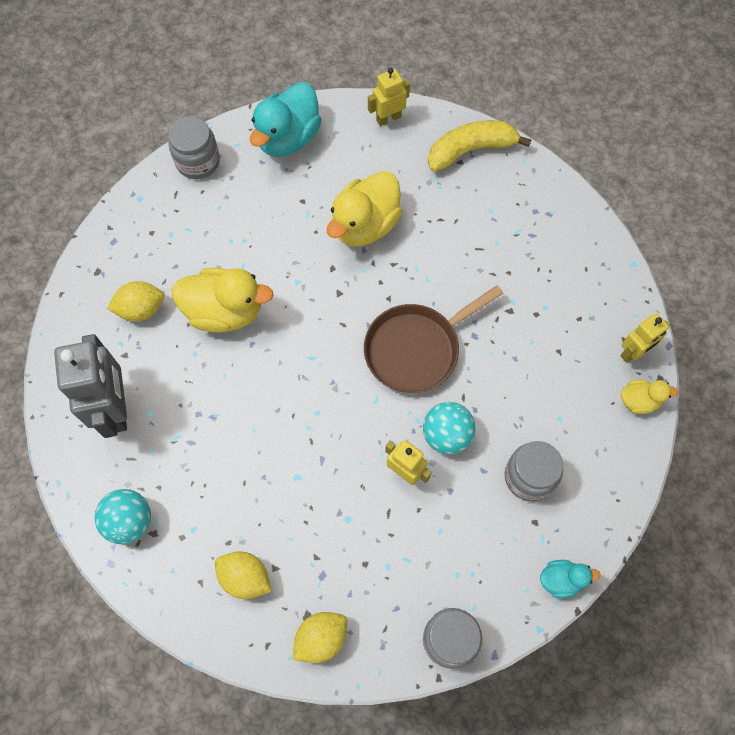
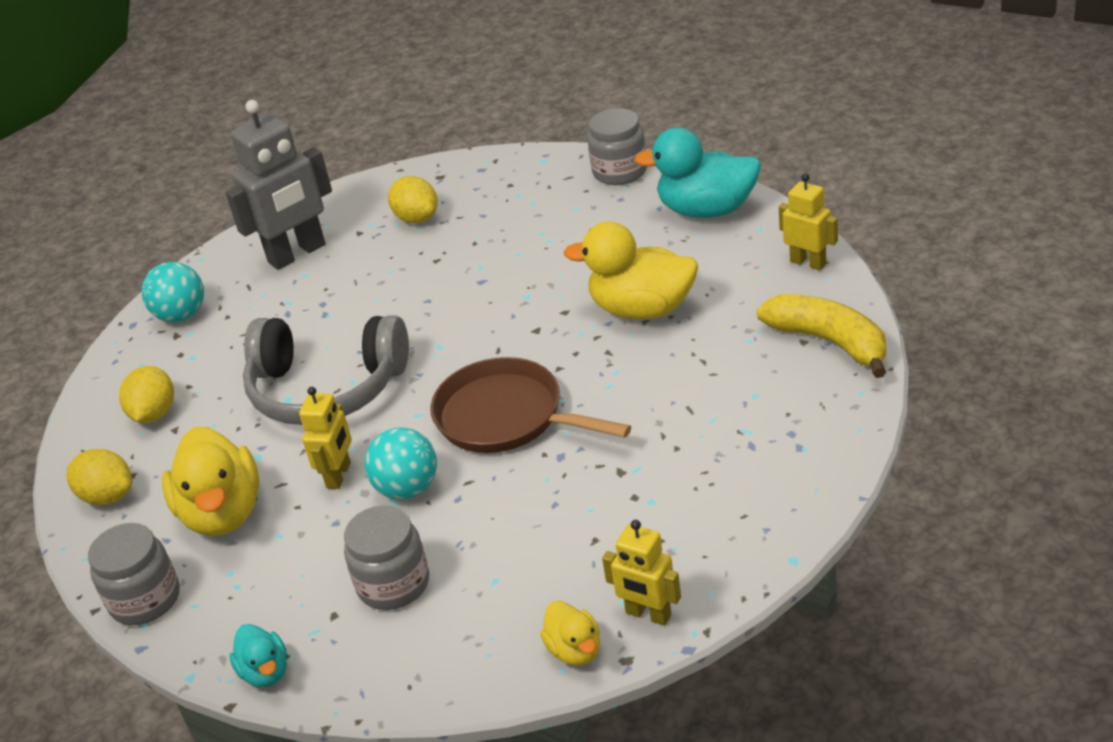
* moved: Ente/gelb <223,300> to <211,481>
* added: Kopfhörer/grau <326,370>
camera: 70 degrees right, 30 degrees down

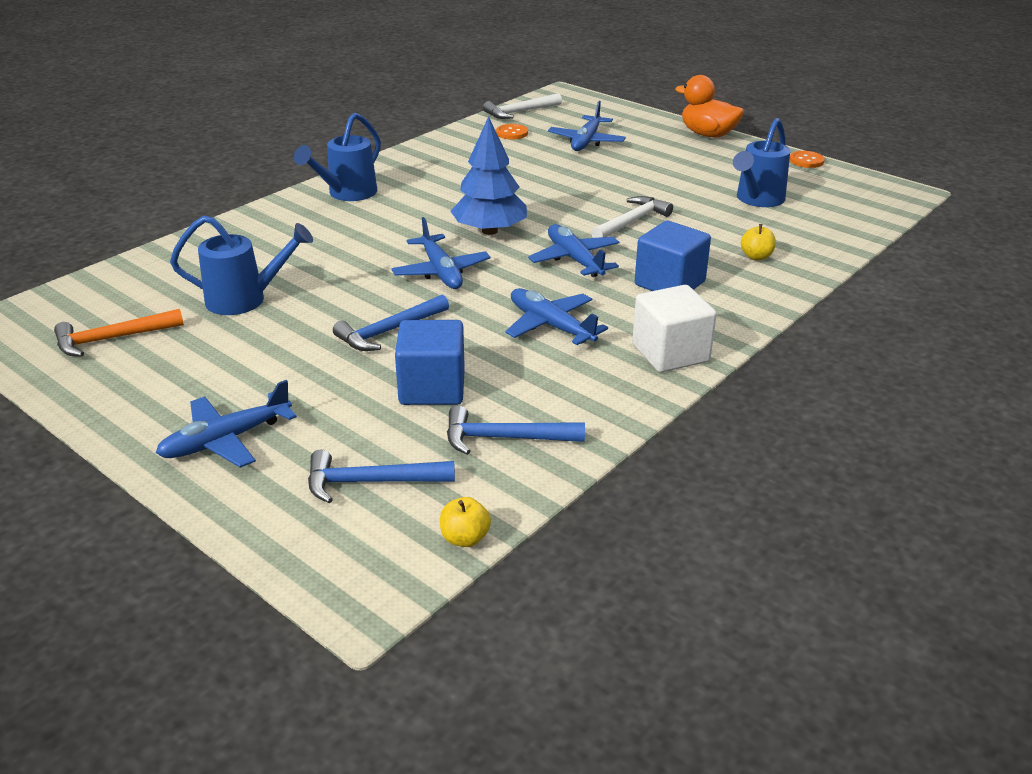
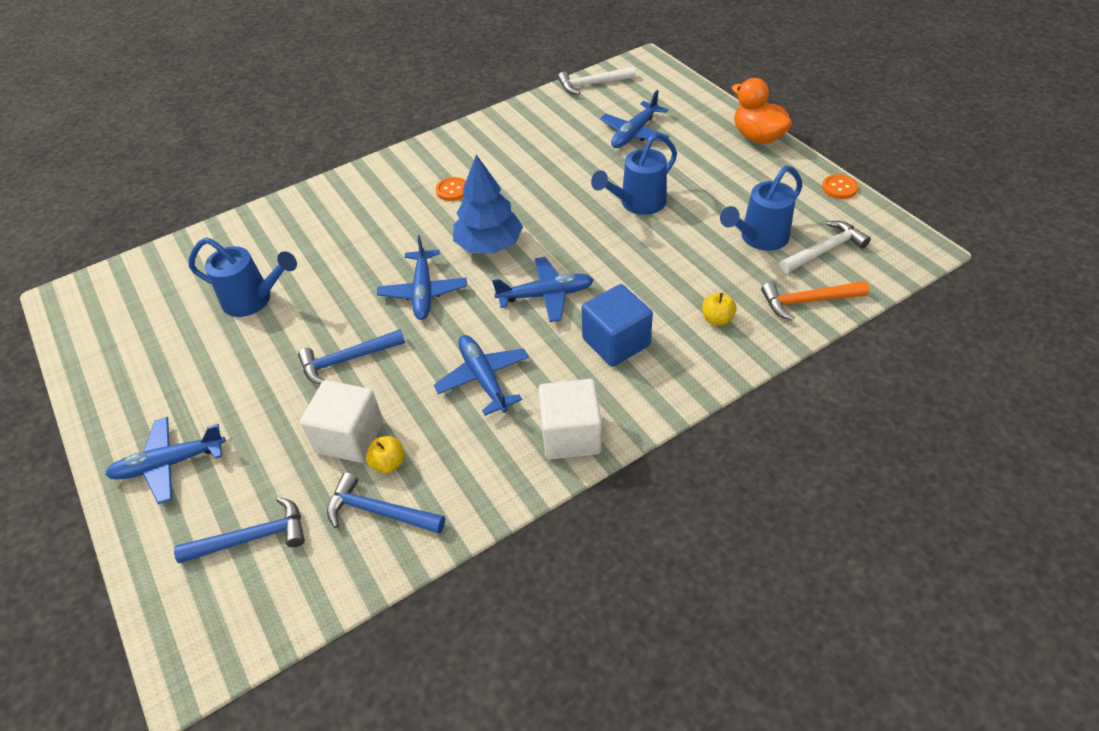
* moved: Gießkanne/blau <337,157> to <634,174>
* moved: Knopf/orange <512,132> to <451,189>
* moved: Hammer/weiß <632,217> to <825,247>
* turned: Flugzeug/blau <573,250> = <543,289> 90 degrees clockwise
* moved: Hammer/orange <119,333> to <815,301>
* recoloured: Kubus/blau <430,362> to Kubus/weiß <341,421>
* turned: Hammer/blau <381,476> = <239,530> 150 degrees clockwise
* moved: Apfel/gelb <465,522> to <385,454>
camera: 20 degrees right, 15 degrees up

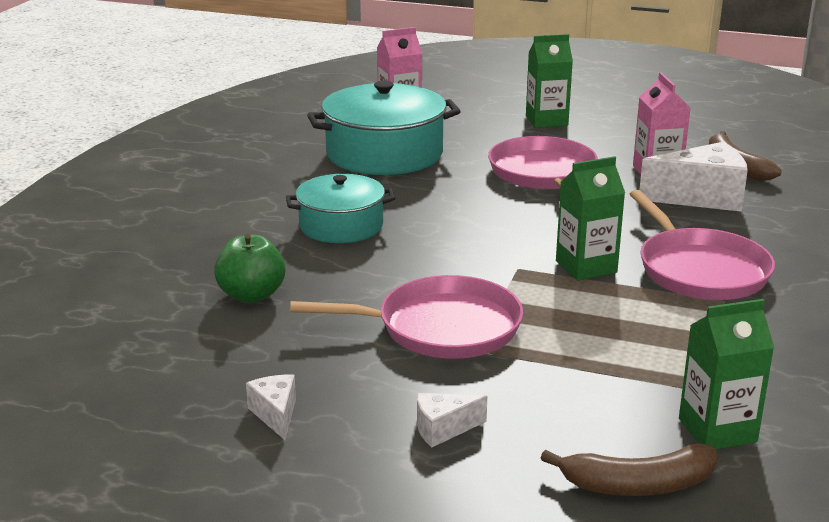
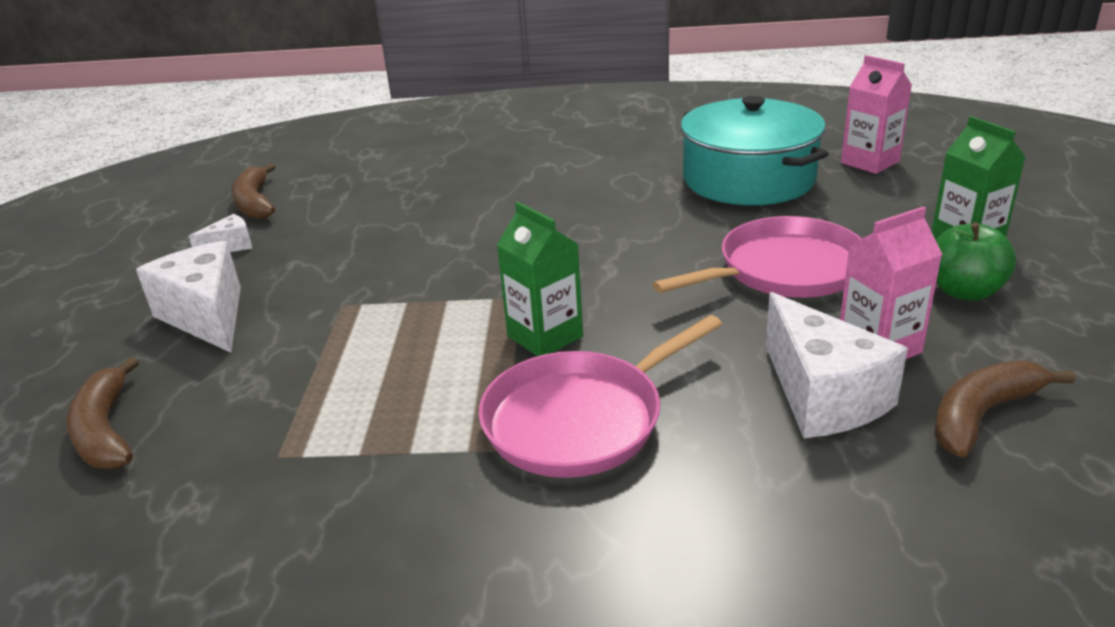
* removed: Kochtopf/türkis <340,208>
* moved: Apfel/grün <250,268> to <976,261>
* removed: Pfanne/rosa <406,317>
* removed: Getränkekarton/grün <726,374>
* resized: Käse/weiß <452,420> = <188,297> x2.02
* added: Banane/braun <253,191>
camera: 75 degrees right, 5 degrees up

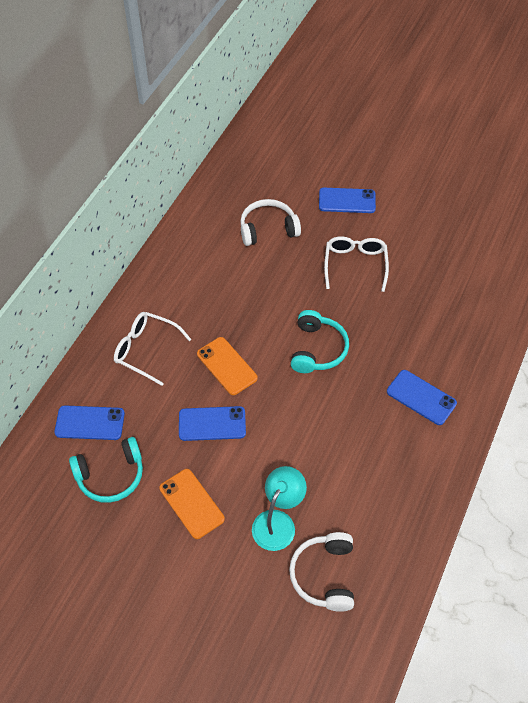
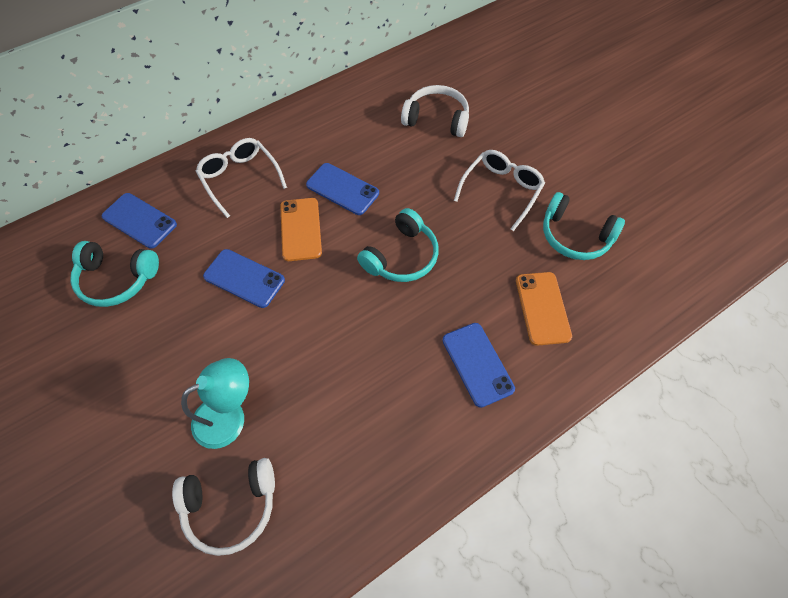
* moved: Handy/blau <347,200> to <342,189>
* moved: Handy/orange <192,504> to <544,309>
* turned: Kopfhörer/weiß <321,572> = <223,507> 135 degrees counterclockwise
* added: Kopfhörer/türkis <584,226>
camera: 30 degrees right, 5 degrees up

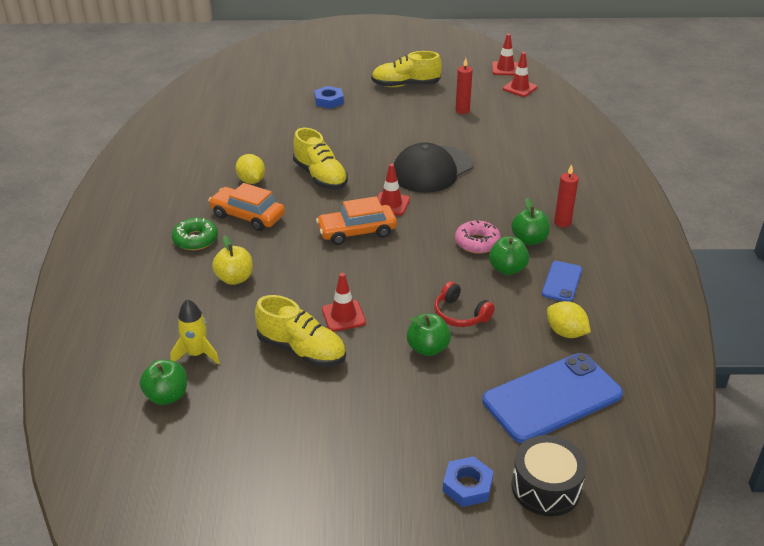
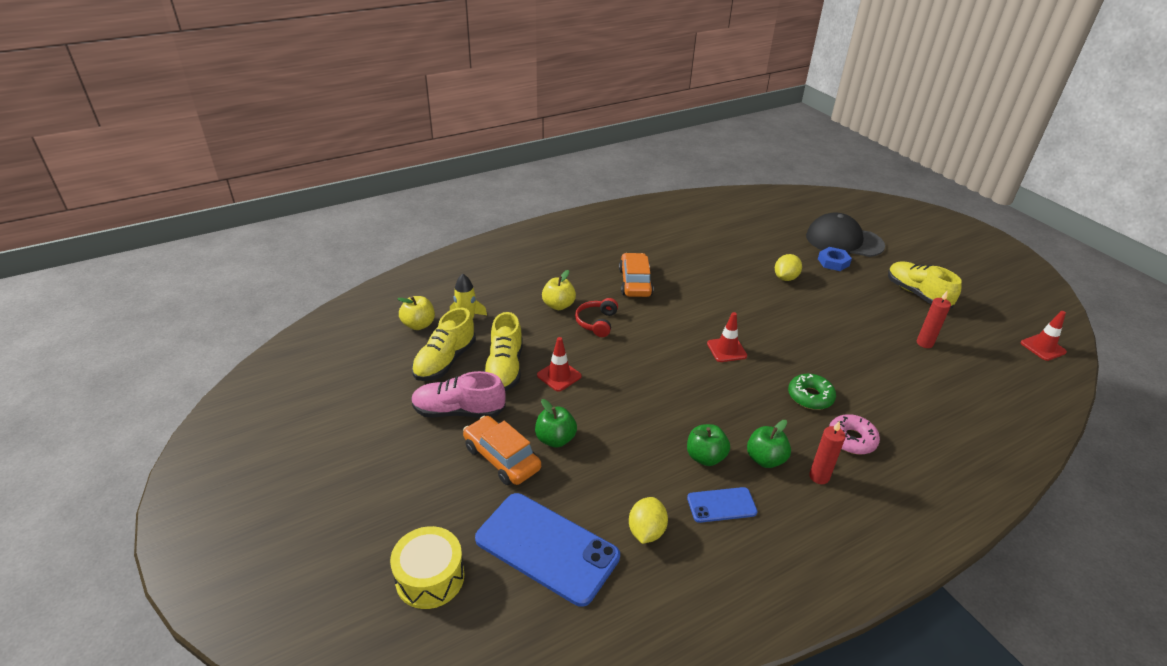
* removed: Leitkegel/rot <520,74>
* moved: Schuh/gelb <320,158> to <444,344>
* moved: Kappe/schwarz <433,167> to <845,234>
* moved: Zitrone/gelb <250,169> to <788,267>
* moved: Auto/orange <356,220> to <502,450>
* moved: Donut/grün <195,234> to <812,392>
* moved: Donut/rosa <478,237> to <854,434>
* moved: Kopfhörer/rot <464,304> to <596,317>
* recoloured: Apfel/grün <163,382> to Apfel/gelb <416,313>
* recoloured: Trommel/schwarz <549,475> to Trommel/gelb <427,567>
* removed: Sechskantmutter/blau <468,481>
* added: Schuh/rosa <458,394>
camera: 60 degrees right, 0 degrees up

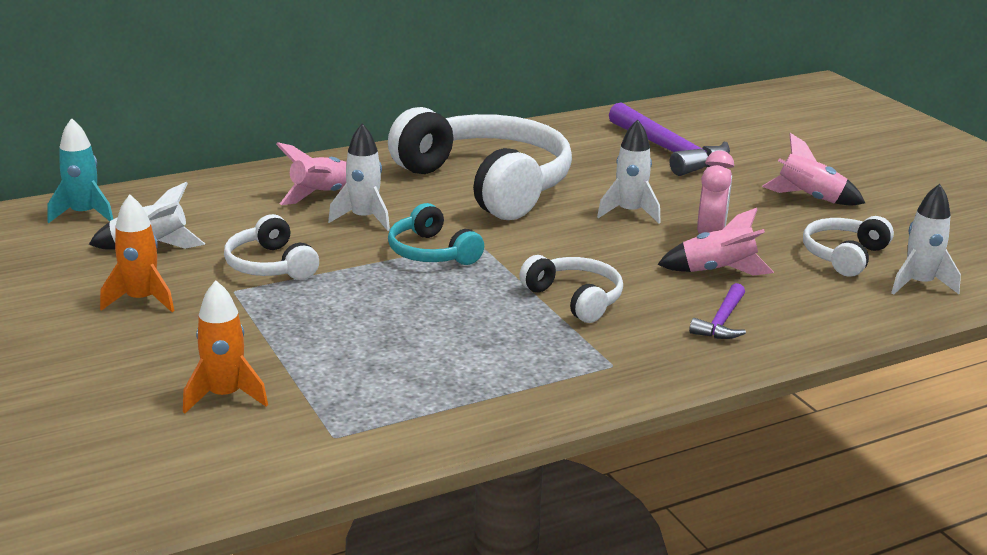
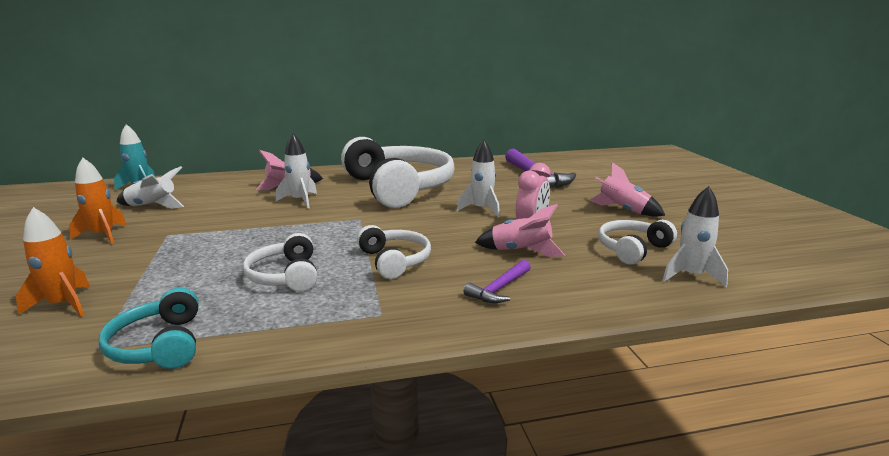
* moved: Kopfhörer/türkis <436,234> to <149,328>
* moved: Kopfhörer/weiß <271,247> to <280,262>
camera: 15 degrees right, 5 degrees down

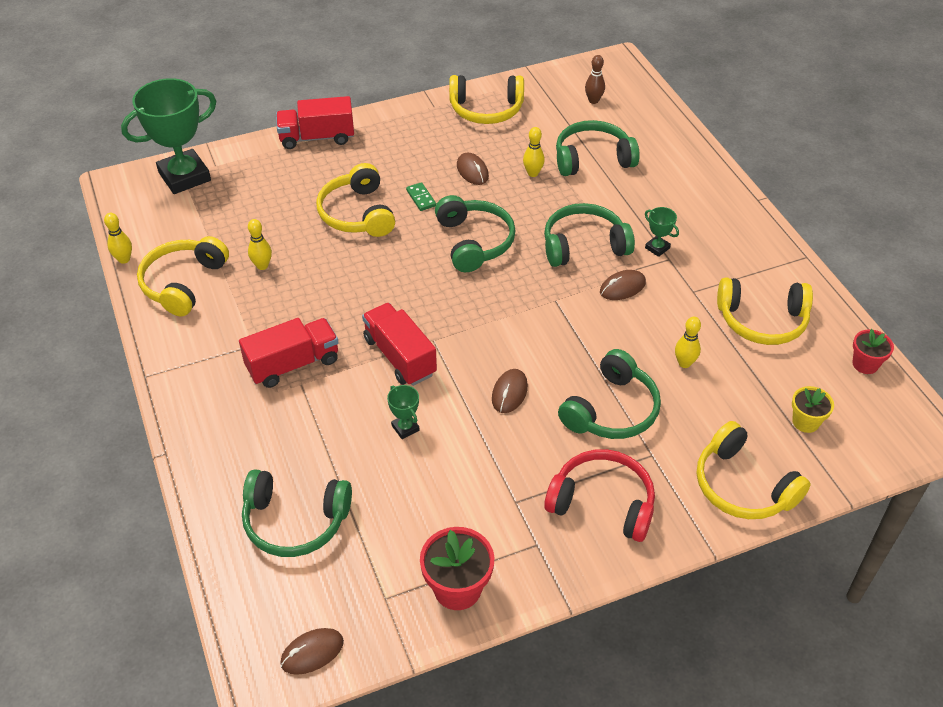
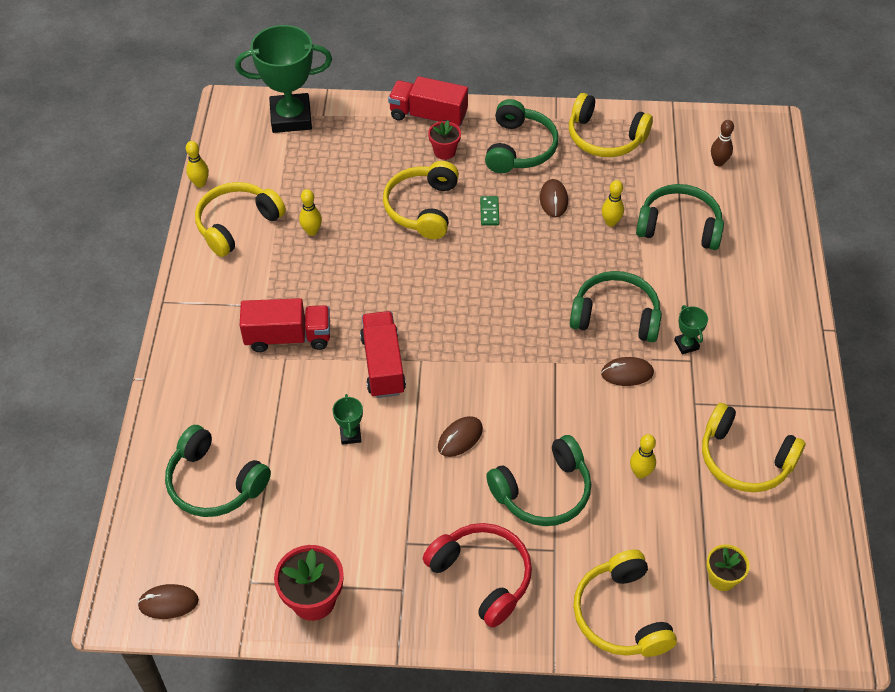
* moved: Kopfhörer/grün <475,233> to <522,136>
* moved: Blumentopf/rot <873,351> to <444,140>
camera: 25 degrees right, 5 degrees up

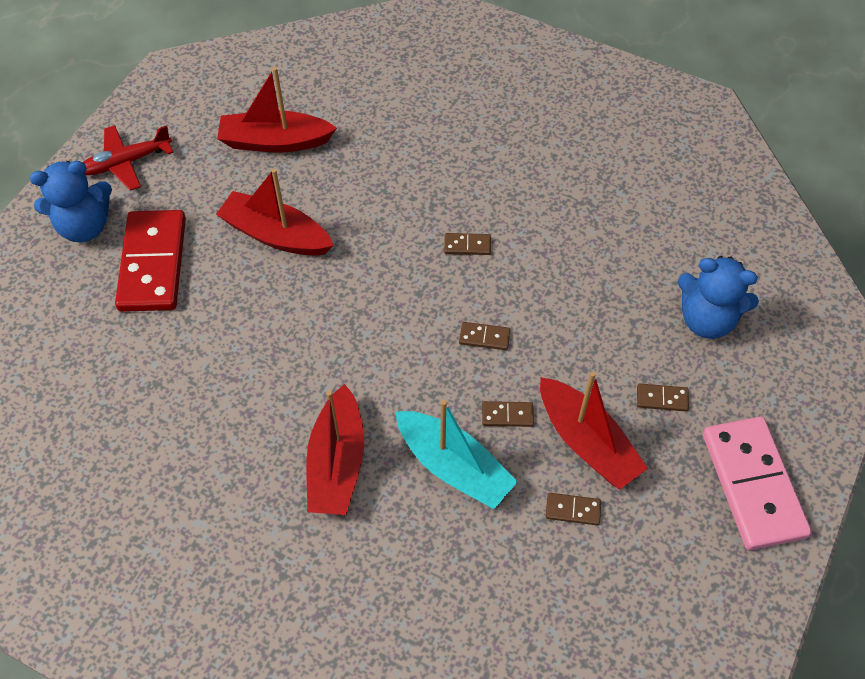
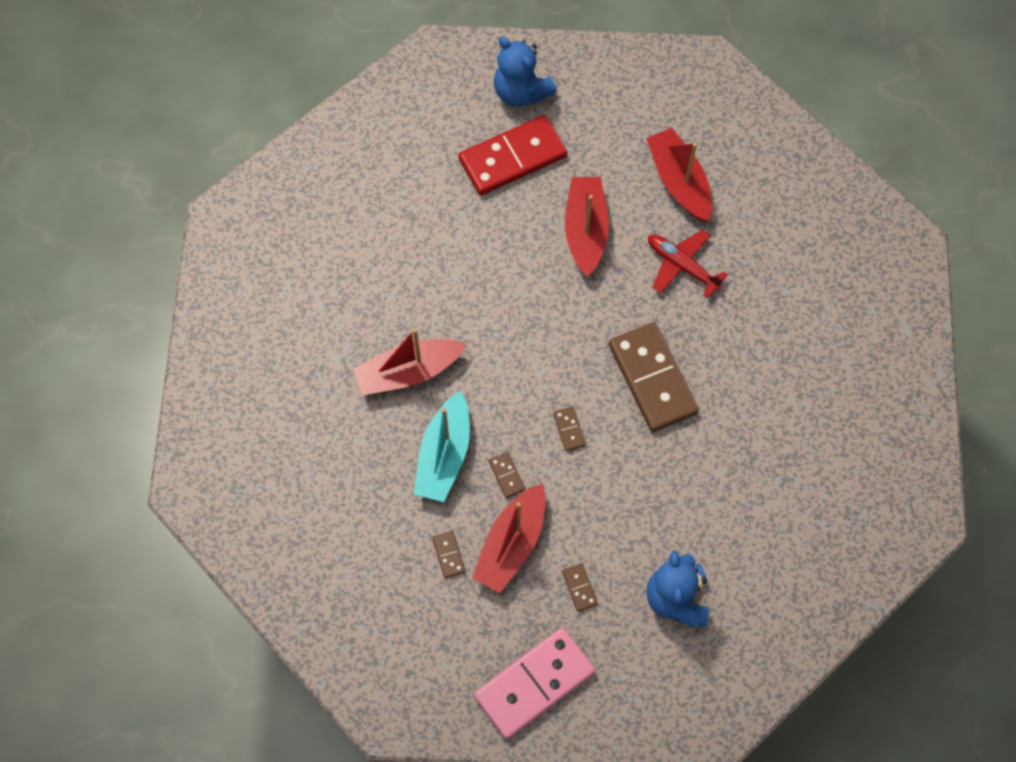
* moved: Flugzeug/rot <128,158> to <688,263>
* resized: Dominostein/braun <467,244> = <654,377> x2.47
camera: 65 degrees right, 10 degrees up

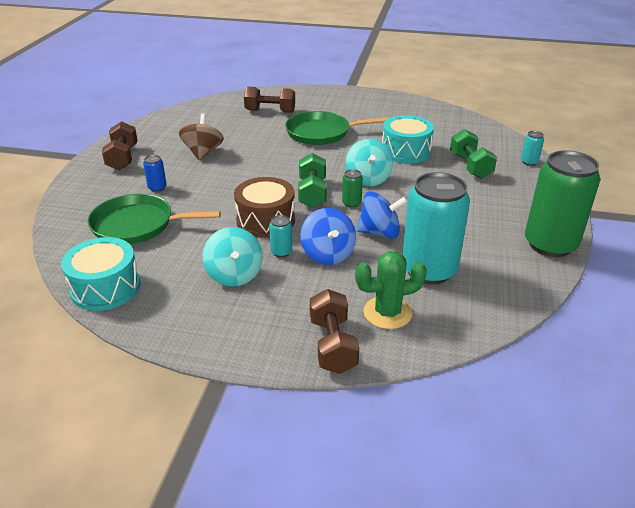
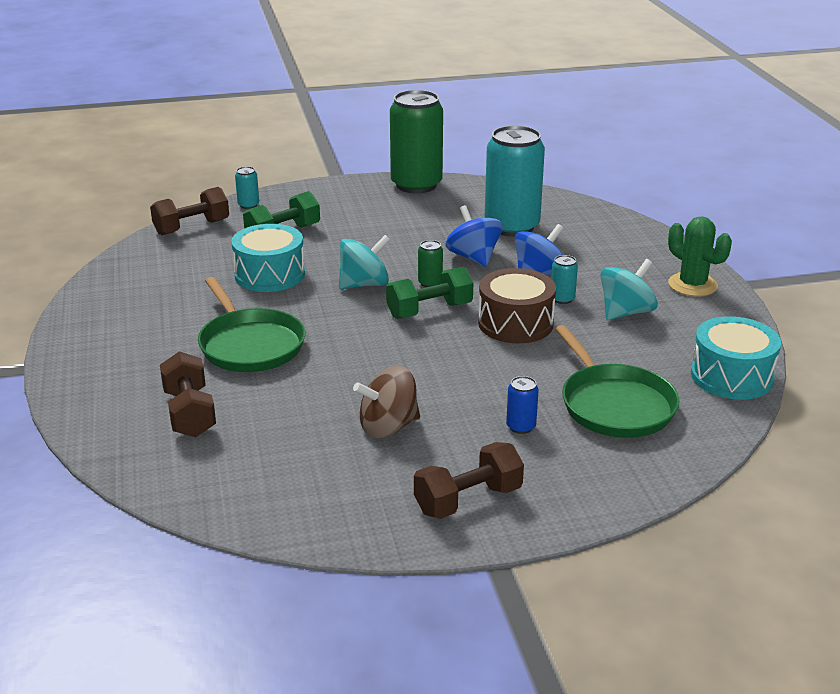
* moved: Kaktus/grün <391,290> to <700,256>
* moved: Hantel/braun <334,331> to <189,211>
camera: 115 degrees left, 5 degrees down

